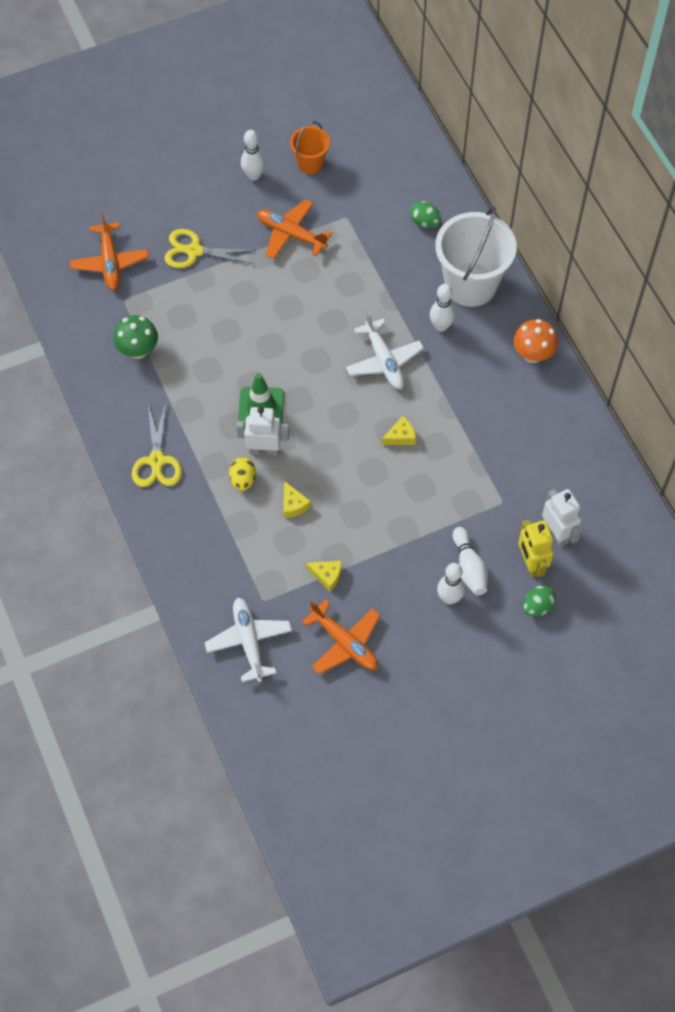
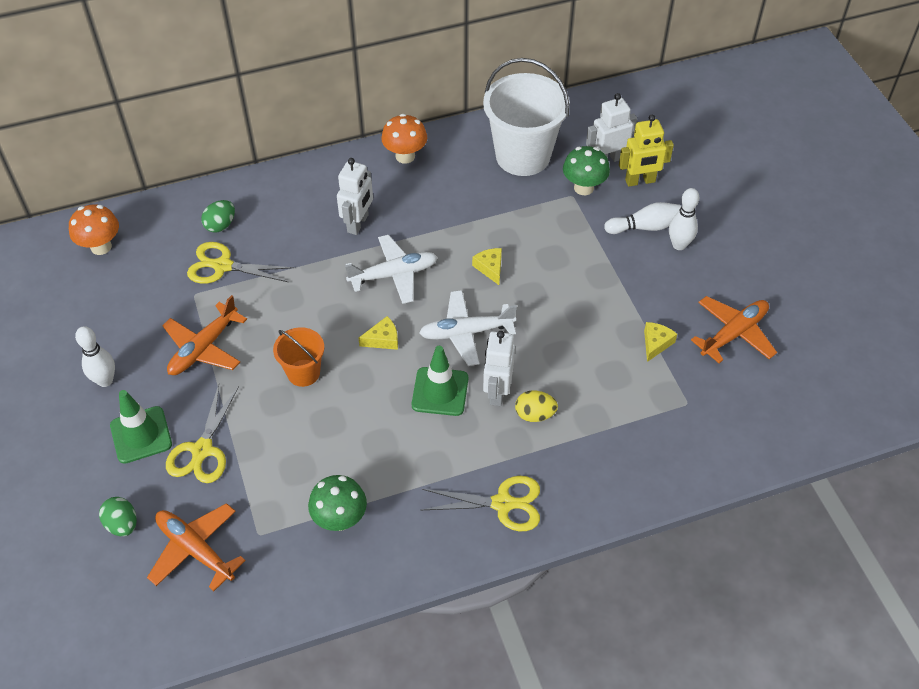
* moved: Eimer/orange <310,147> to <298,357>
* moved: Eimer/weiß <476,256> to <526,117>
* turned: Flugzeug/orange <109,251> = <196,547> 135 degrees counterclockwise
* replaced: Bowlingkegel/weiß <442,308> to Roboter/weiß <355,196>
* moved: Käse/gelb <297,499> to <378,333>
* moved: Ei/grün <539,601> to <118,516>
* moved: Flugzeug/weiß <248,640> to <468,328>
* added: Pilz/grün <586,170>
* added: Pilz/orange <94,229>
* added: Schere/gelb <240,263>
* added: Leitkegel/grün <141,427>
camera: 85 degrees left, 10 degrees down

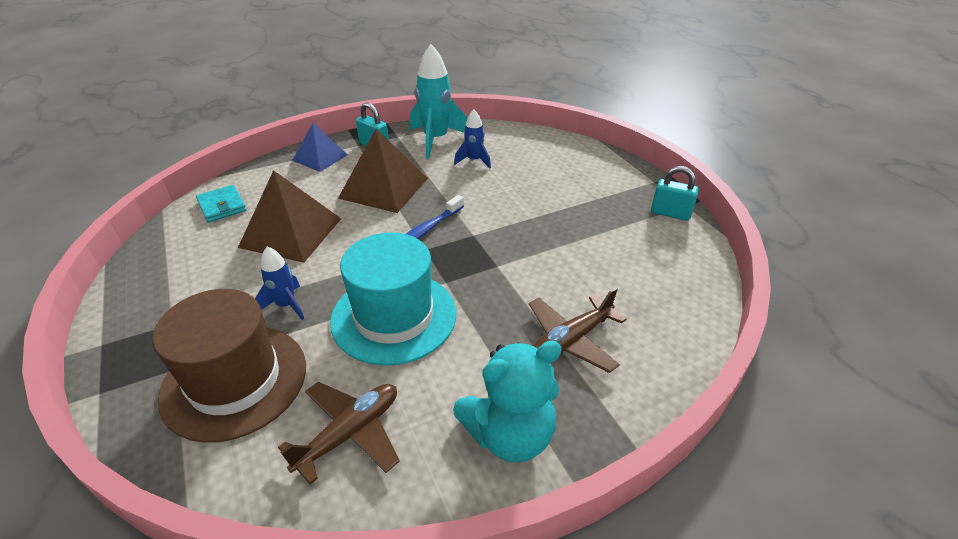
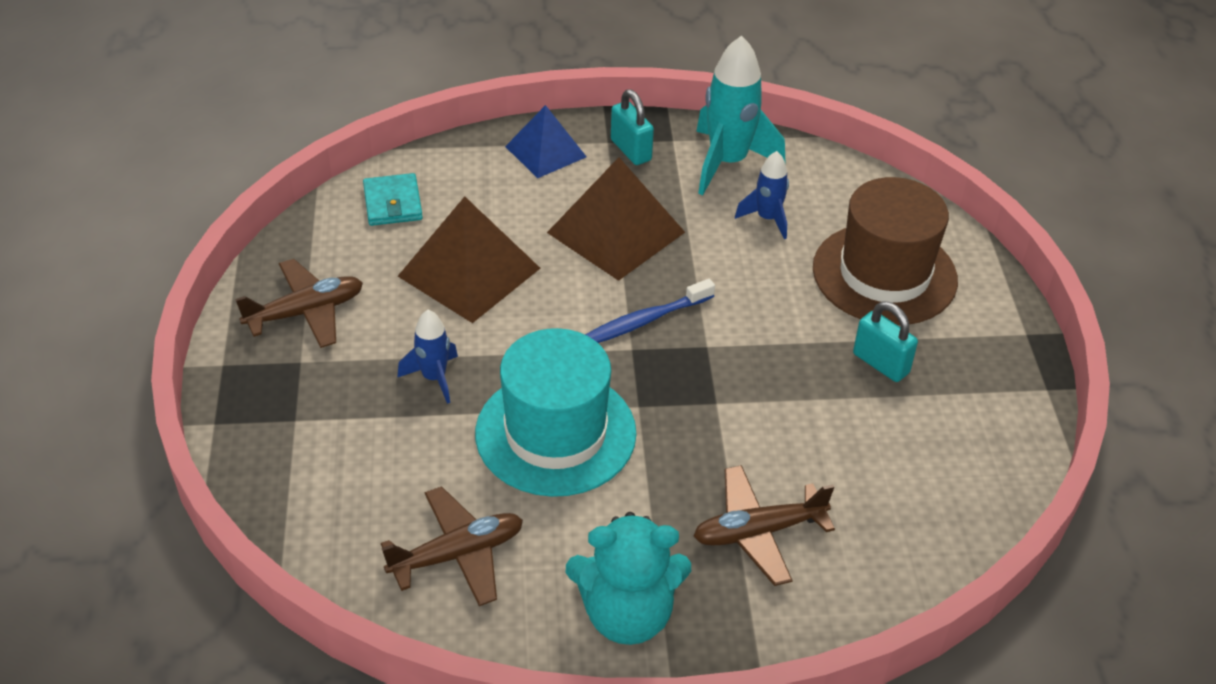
* moved: Vorhängeschloss/türkis <675,193> to <885,341>
* moved: Hut/braun <229,366> to <885,251>
* added: Flugzeug/braun <299,303>
camera: 20 degrees right, 5 degrees up

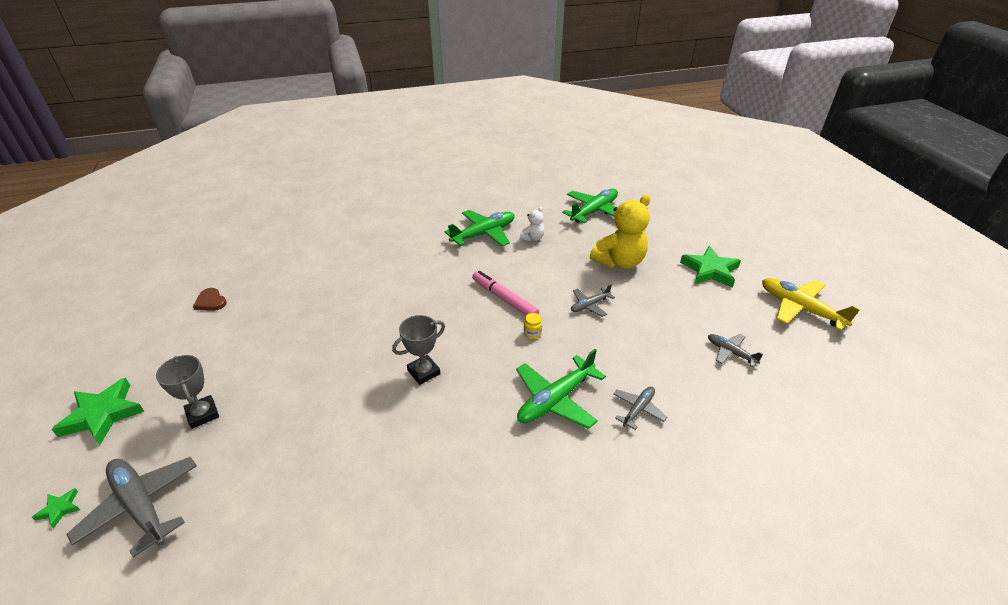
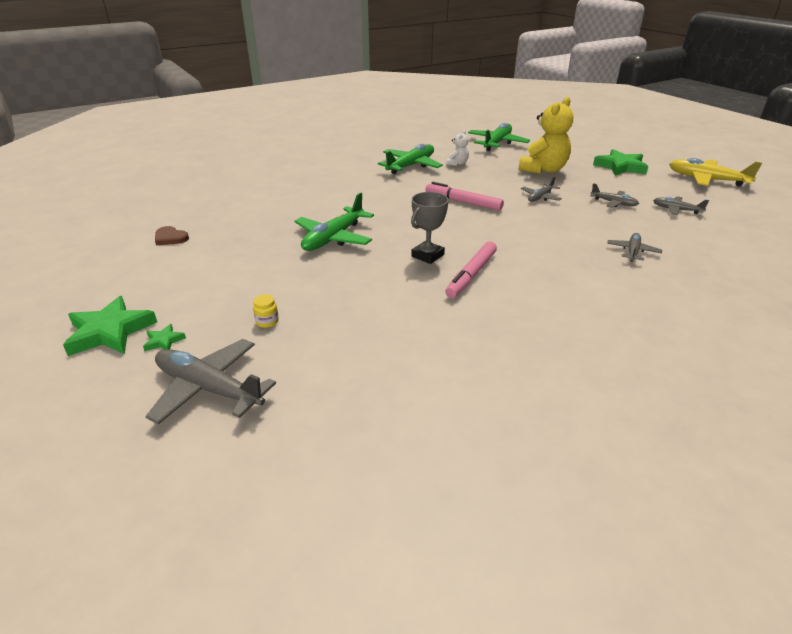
* moved: Einmachglas/gelb <533,326> to <266,311>
* moved: Flugzeug/grün <561,389> to <334,221>
* removed: Pokal/grau <187,392>
* moved: Stern/grün <56,508> to <164,337>
* added: Flugzeug/grau <614,195>
* added: Filzstift/rosa <471,269>
camera: 15 degrees left, 5 degrees down

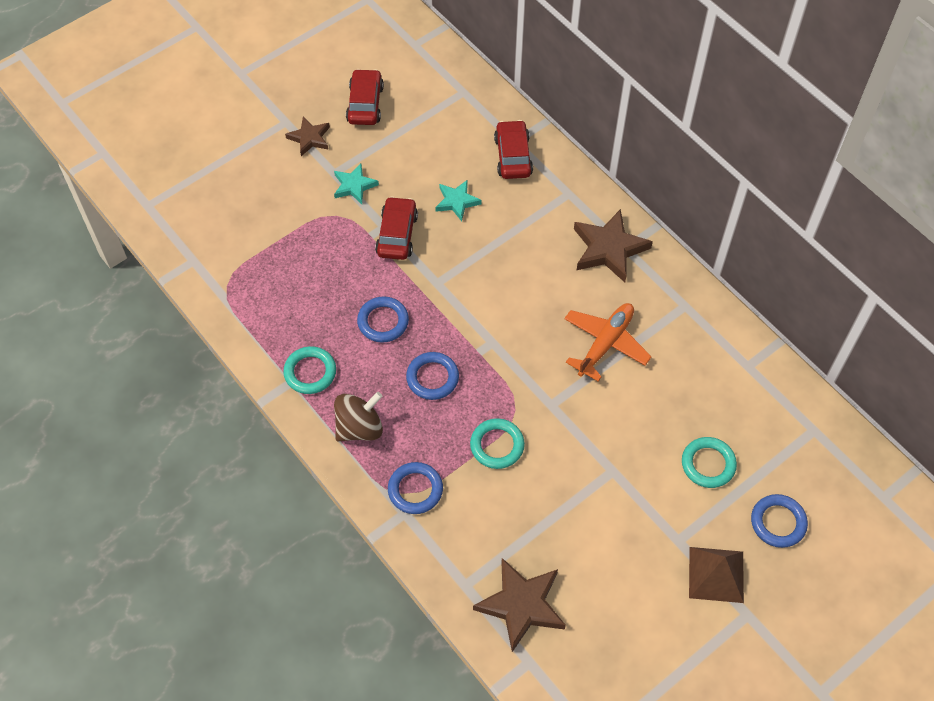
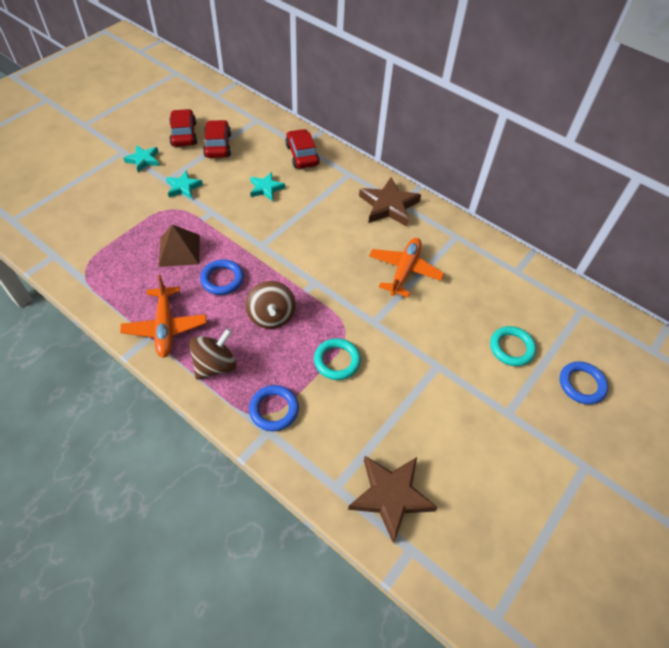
* recoloured: Stern/braun <307,136> to Stern/türkis <141,159>
* moved: Auto/rot <396,228> to <217,139>
* replaced: Ring/türkis <309,370> to Flugzeug/orange <163,316>
* replaced: Ring/blau <432,376> to Kreisel/braun <270,305>
* moved: Pyramide/braun <716,575> to <179,245>
camera: 15 degrees left, 5 degrees down

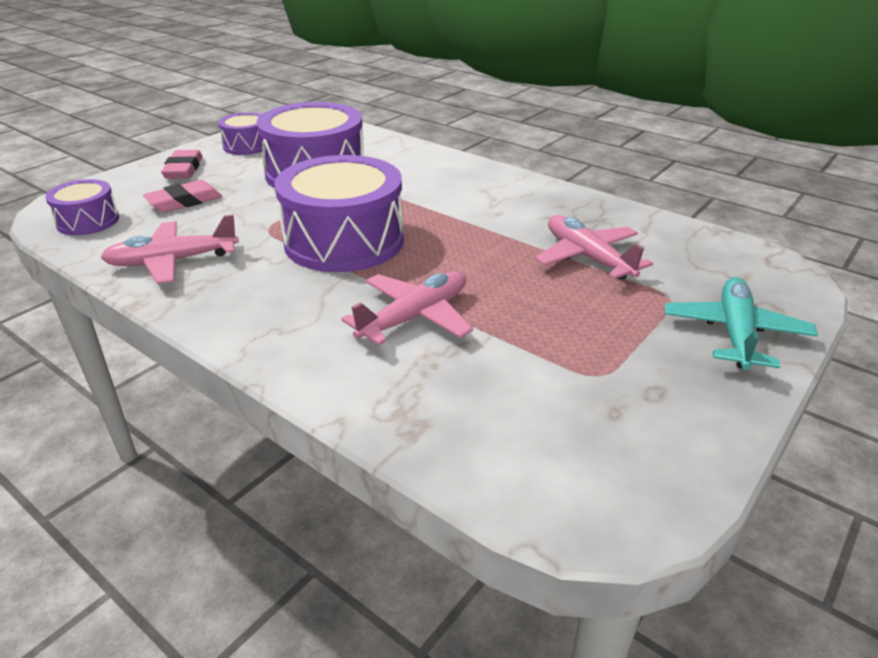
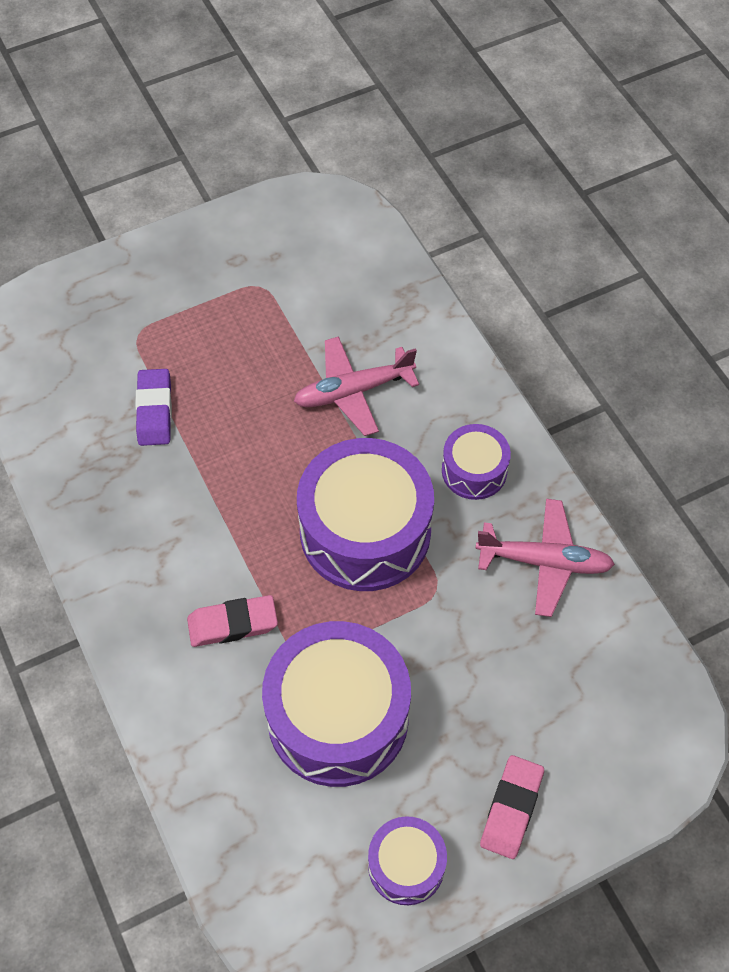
* moved: Trommel/lila <82,207> to <476,462>
* moved: Radiergummi/rosa <182,196> to <232,621>
* replaced: Flugzeug/rosa <594,247> to Radiergummi/lila <153,407>
* removed: Flugzeug/türkis <741,323>
camera: 155 degrees left, 25 degrees up

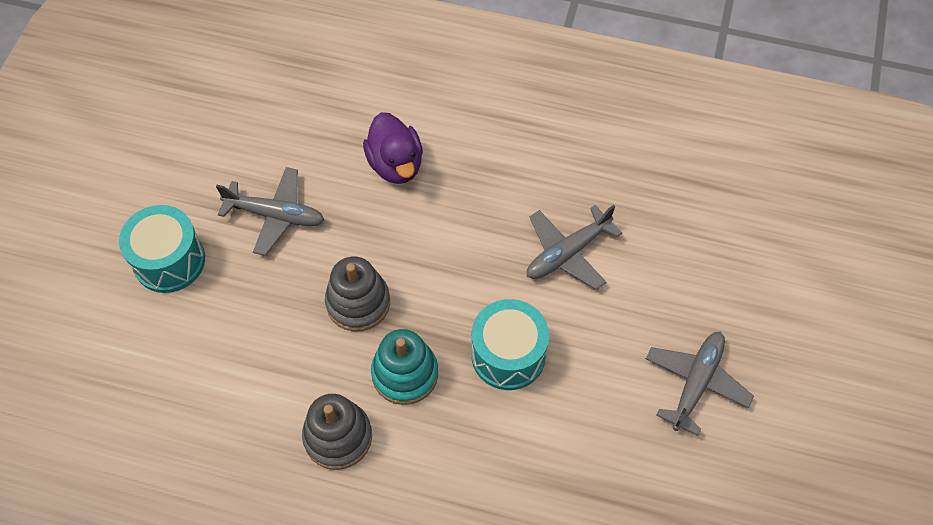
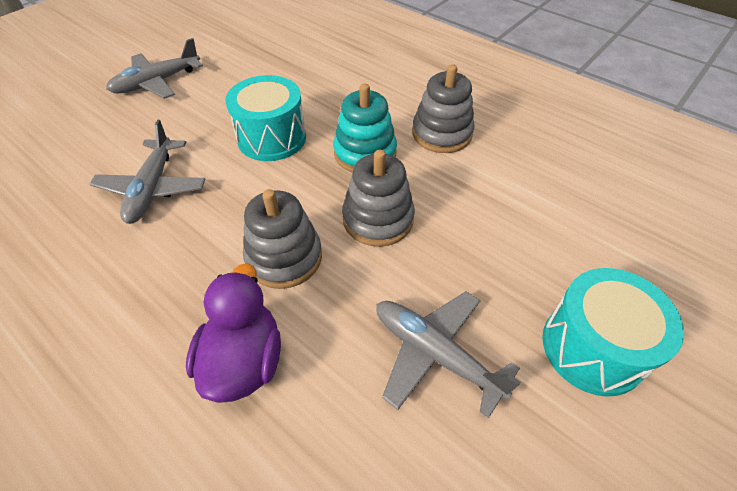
* turned: Flugzeug/grau <574,247> = <147,172> 105 degrees clockwise
* added: Stapelspielzeug/grau <282,239>
camera: 155 degrees left, 10 degrees down

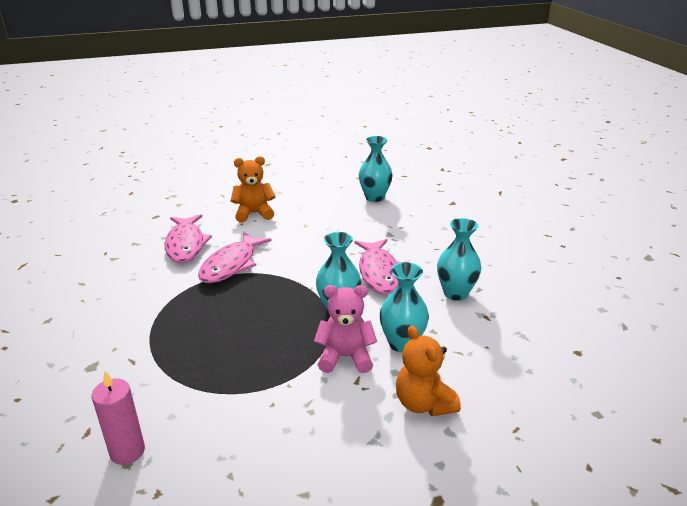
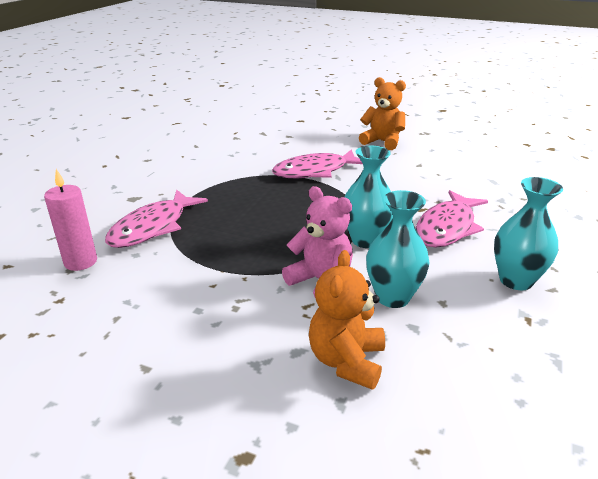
* removed: Vase/türkis <376,169>
* moved: Fisch/rosa <188,239> to <156,218>
camera: 40 degrees right, 0 degrees up

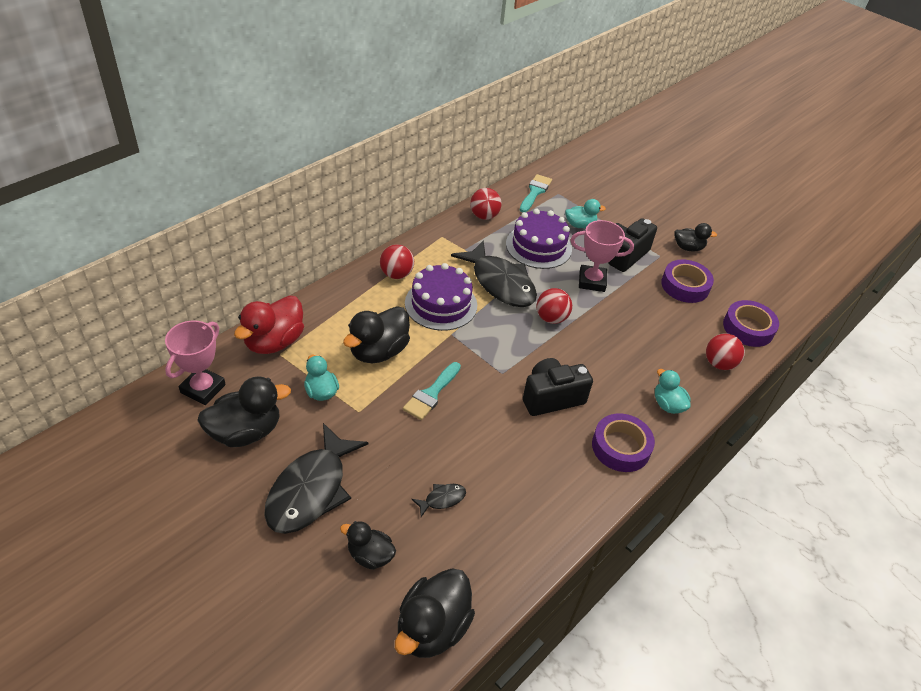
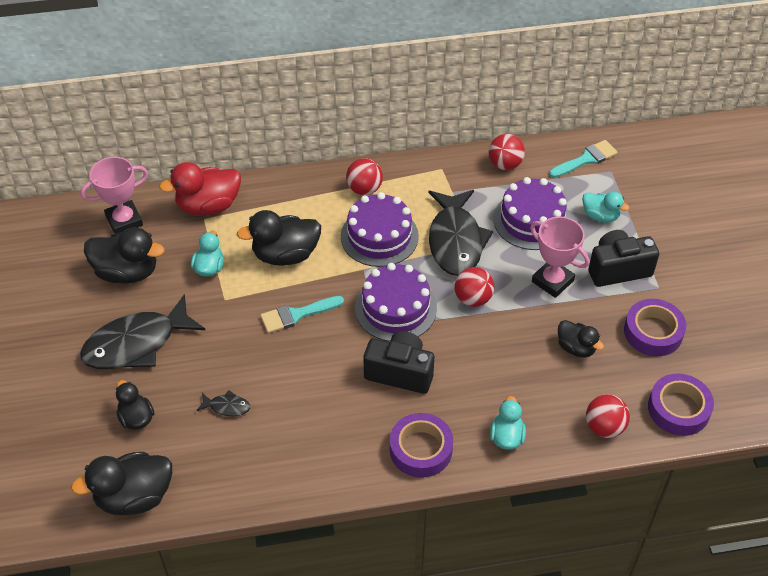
* moved: Ente/schwarz <695,237> to <581,338>
* added: Kuchen/lila <396,302>
camera: 40 degrees right, 5 degrees up

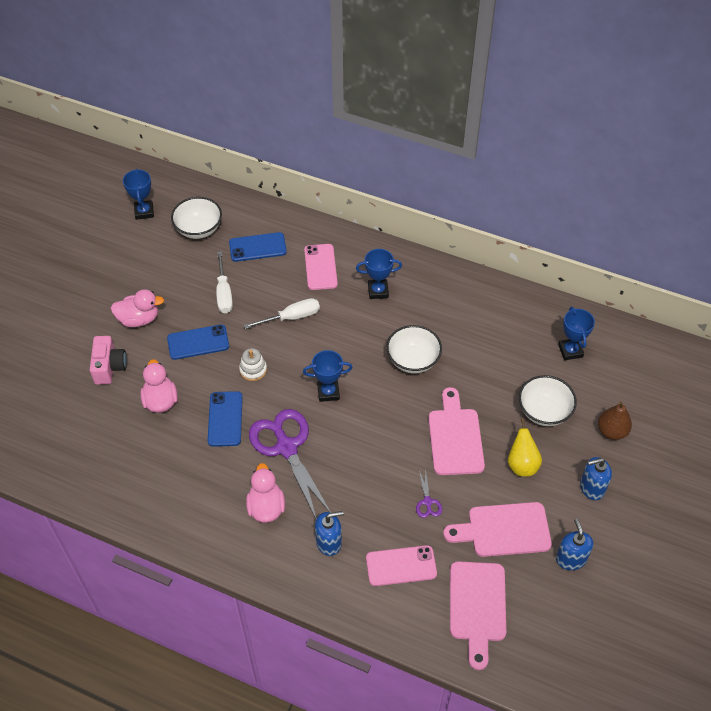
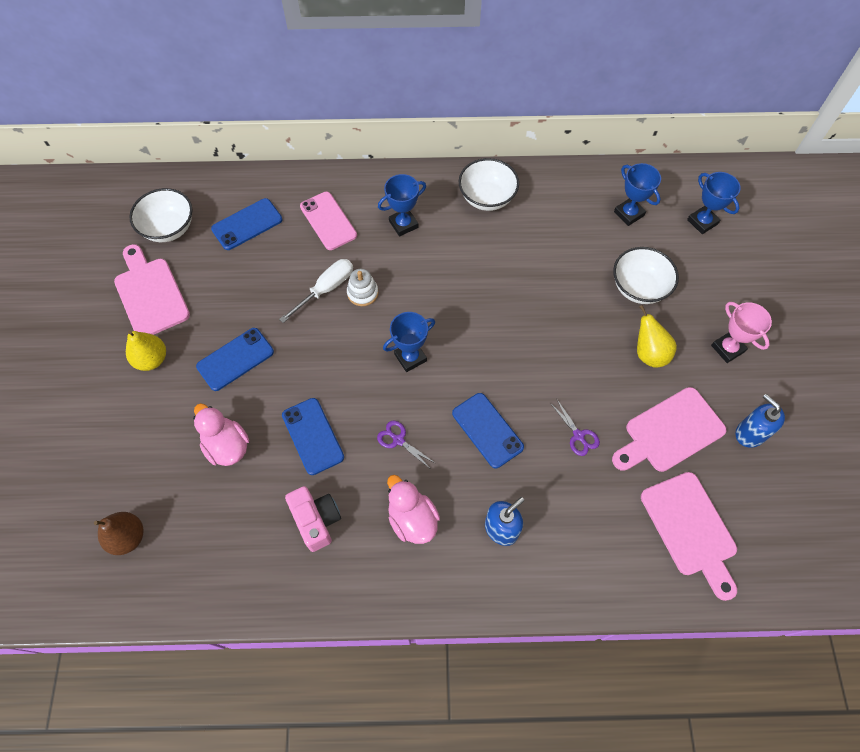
* moved: Pokal/blau <138,194> to <713,203>
* removed: Schraubenzieher/weiß <224,282>
* replaced: Ente/rosa <137,308> to Birne/gelb <146,350>
* moved: Schüssel/weiß <414,349> to <489,184>
* moved: Kamera/rosa <108,360> to <313,519>
* moved: Stapelspielzeug/weiß <253,364> to <362,287>
* moved: Schneidebrett/rosa <456,431> to <152,289>
* moved: Birne/braun <615,420> to <118,533>
* resized: Schere/lila <290,464> = <406,444> x0.42
* replaced: Seifenspender/blau <596,478> to Pokal/rosa <741,332>
* removed: Handy/rosa <401,565>
* added: Handy/blau <488,430>
camera: 25 degrees left, 10 degrees up

